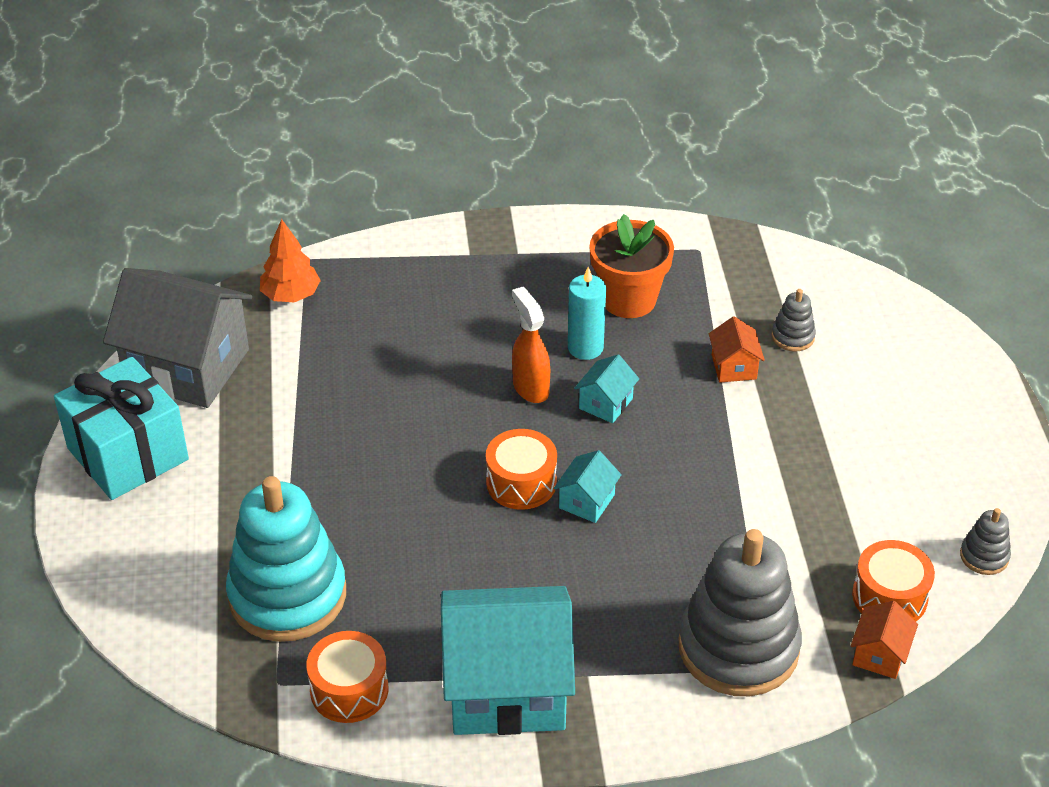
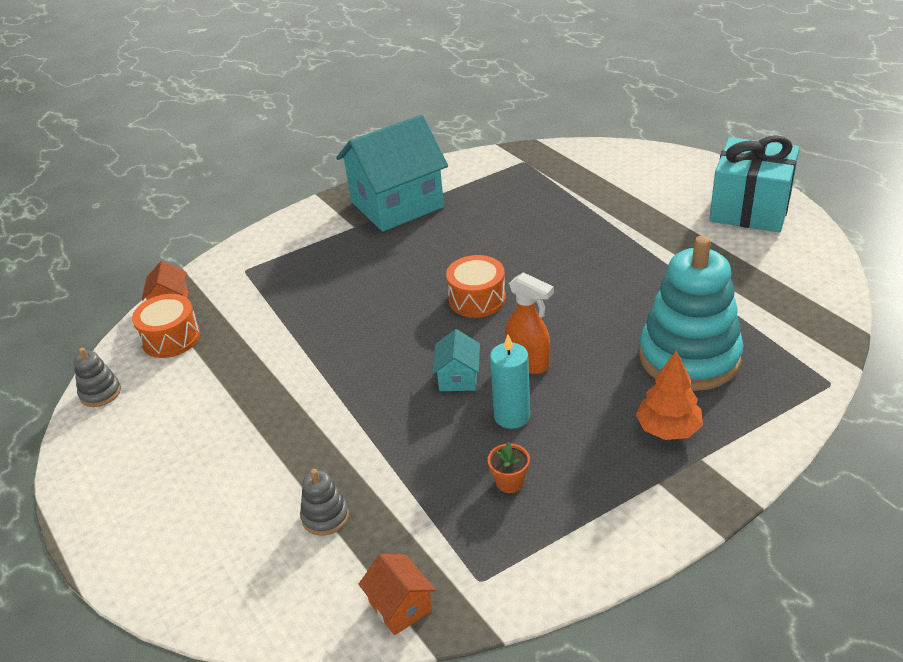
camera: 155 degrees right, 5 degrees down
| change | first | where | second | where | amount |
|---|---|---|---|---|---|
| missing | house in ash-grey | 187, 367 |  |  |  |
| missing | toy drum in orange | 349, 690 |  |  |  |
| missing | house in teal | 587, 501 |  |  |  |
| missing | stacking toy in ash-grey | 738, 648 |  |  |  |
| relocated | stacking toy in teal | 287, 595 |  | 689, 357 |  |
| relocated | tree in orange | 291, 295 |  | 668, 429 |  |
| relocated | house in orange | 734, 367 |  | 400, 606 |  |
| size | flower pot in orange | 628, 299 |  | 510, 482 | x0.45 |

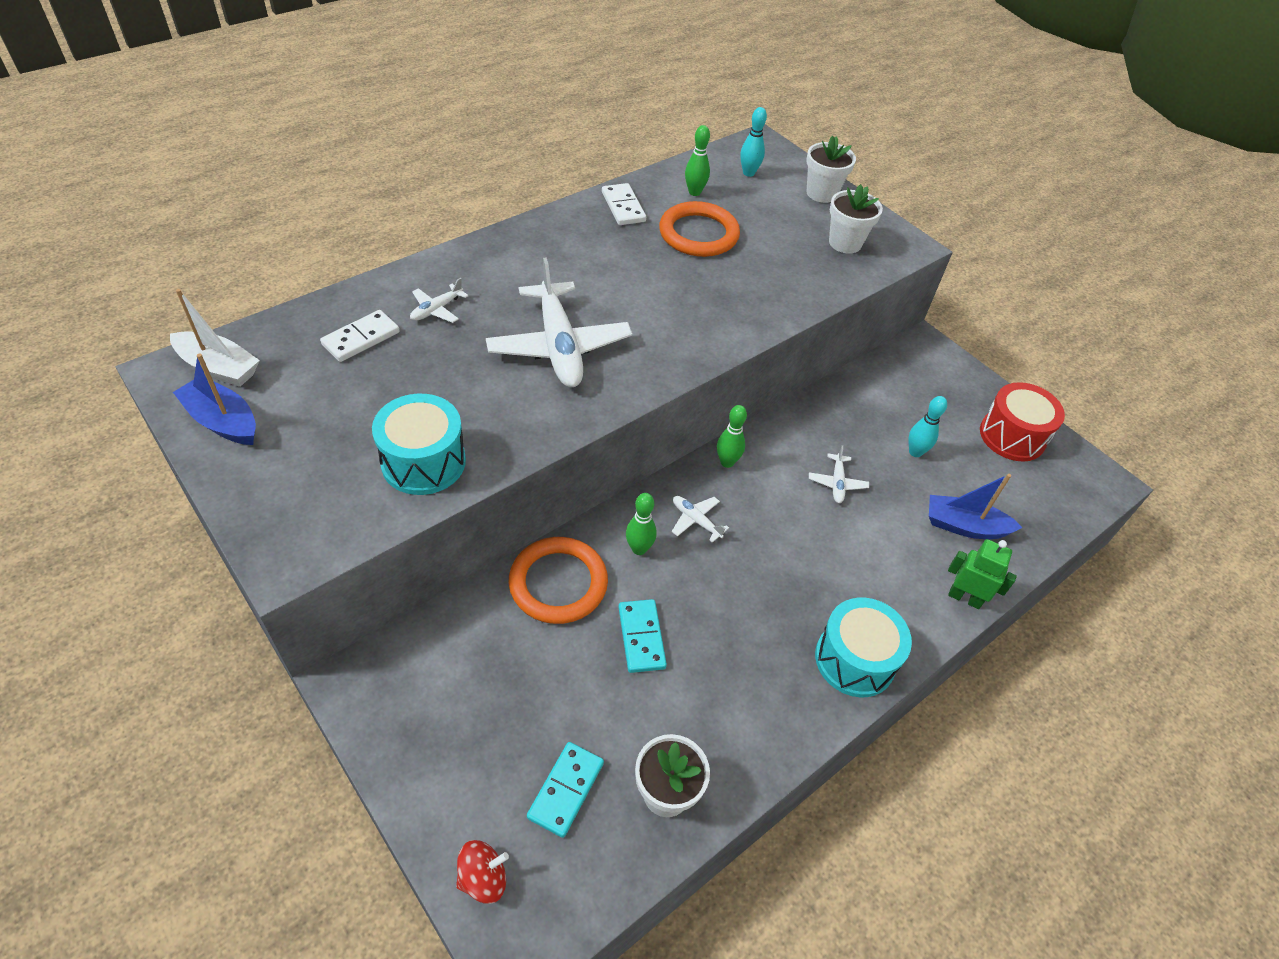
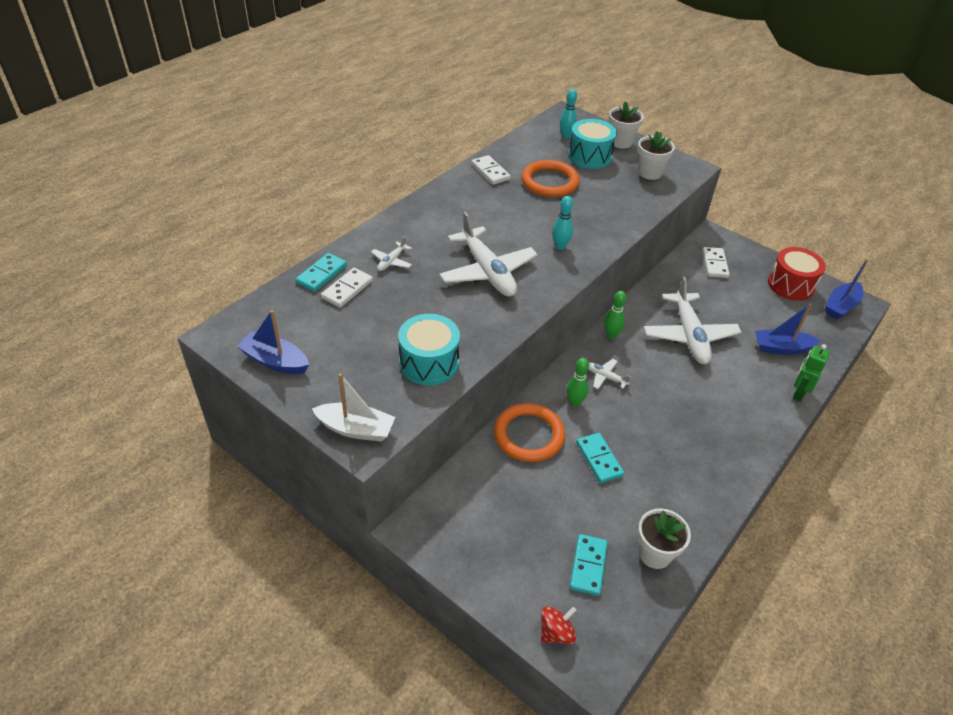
camera: 10 degrees left, 5 degrees down
| change | first | where | second | where | amount |
|---|---|---|---|---|---|
| missing | bowling pin in leaf-green | 694, 192 |  |  |  |
| appeared |  |  | domino piece in teal | 321, 274 |  |
| appeared |  |  | domino piece in snow-white | 714, 264 |  |
| appeared |  |  | sailboat in blue | 841, 306 |  |
| relocated | sailboat in snow-white | 218, 368 |  | 356, 429 |  |
| relocated | toy drum in teal | 855, 659 |  | 589, 156 |  |
| relocated | bowling pin in teal | 915, 452 |  | 560, 246 |  |
| spun | robot in leaf-green | 964, 598 |  | 798, 393 | 75 degrees counterclockwise |
| size | toy plane in snow-white | 837, 483 |  | 689, 335 | x2.25 |

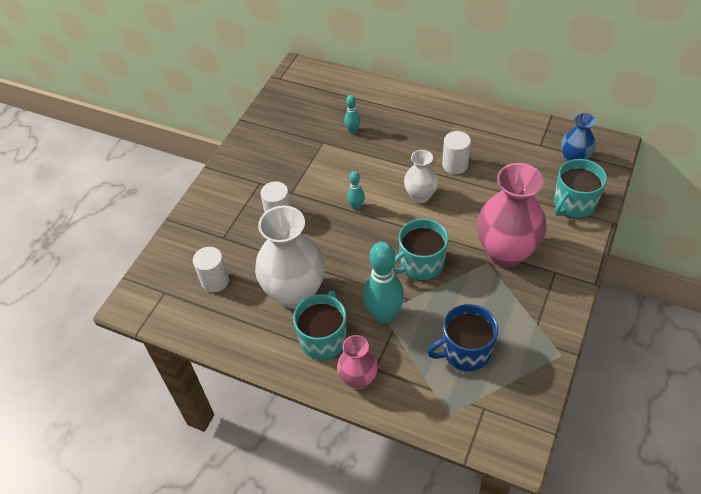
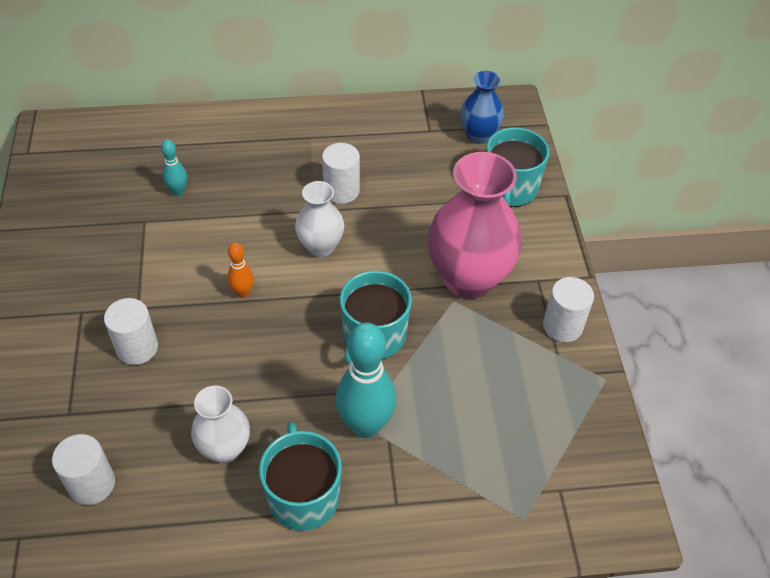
camera: 35 degrees left, 0 degrees up
| change | first | where | second | where | amount |
|---|---|---|---|---|---|
| missing | flower vase in rosy | 358, 379 |  |  |  |
| missing | mug in blue | 465, 351 |  |  |  |
| appeared |  |  | cylinder in snow-white | 562, 326 |  |
| colour | bowling pin in teal | 356, 206 | bowling pin in orange | 242, 293 |  |
| size | flower vase in snow-white | 295, 293 |  | 225, 449 | x0.55 |

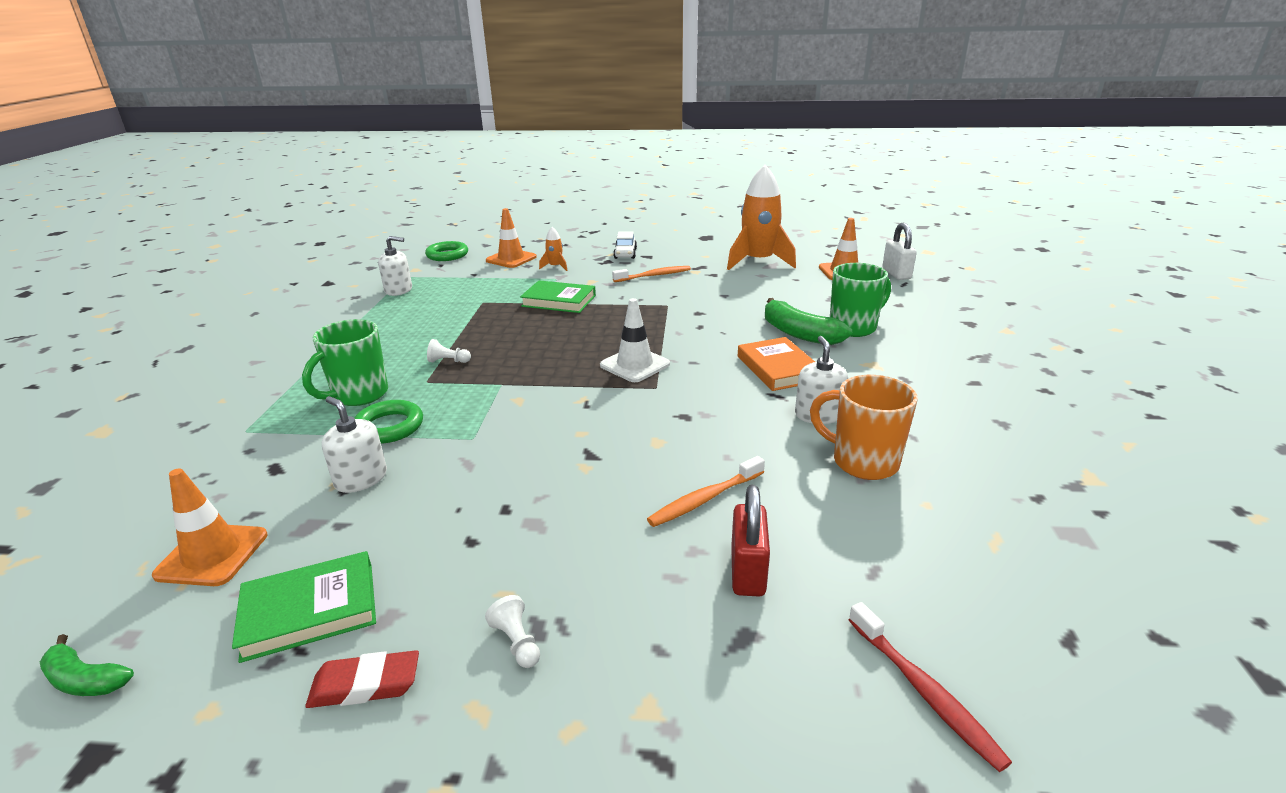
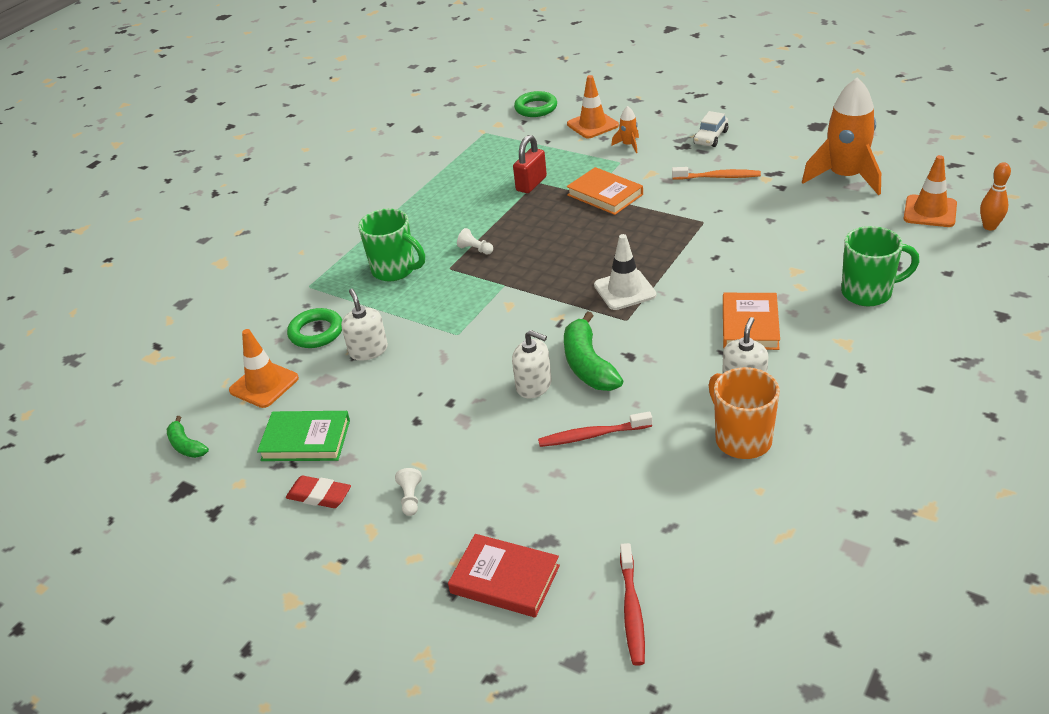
camera: 30 degrees right, 10 degrees up
| change | first | where | second | where | amount |
|---|---|---|---|---|---|
| appeared |  |  | hardcover in crimson | 505, 579 |  |
| relocated | ring in leaf-green | 389, 427 |  | 316, 332 |  |
| relocated | soap pump in snow-white | 399, 290 |  | 534, 385 |  |
| relocated | lock in crimson | 748, 572 |  | 531, 184 |  |
| relocated | banana in leaf-green | 799, 333 |  | 588, 365 |  |
| exchanged | lock in snow-white | 896, 274 | bowling pin in orange | 989, 227 |  |
| colour | hardcover in leaf-green | 558, 301 | hardcover in orange | 605, 195 |  |
| colour | toothbrush in orange | 705, 499 | toothbrush in crimson | 592, 435 |  |
| spun | mug in leaf-green | 359, 395 |  | 395, 270 | 120 degrees counterclockwise |

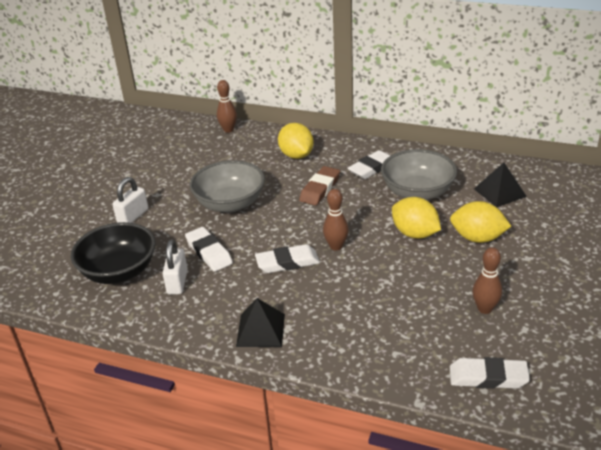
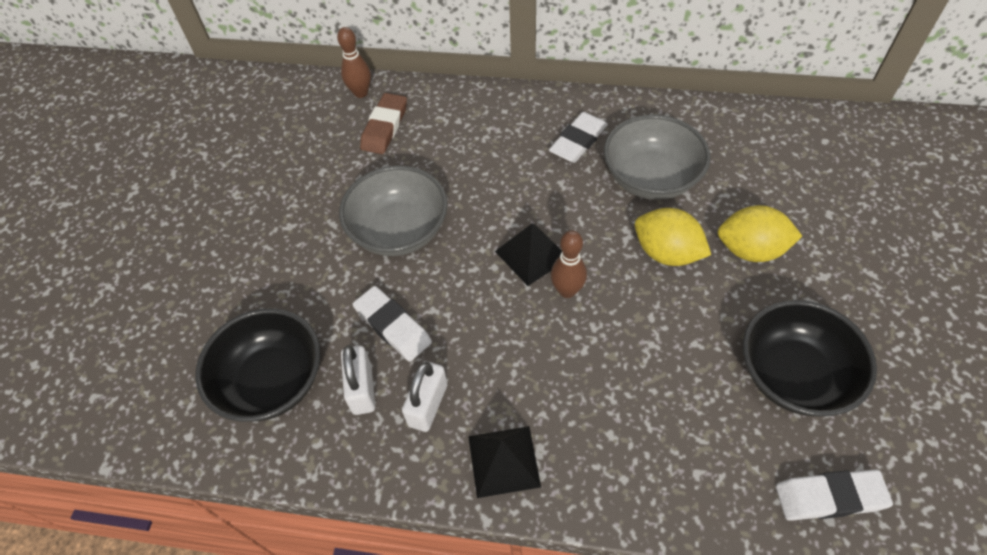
camera: 10 degrees left, 20 degrees up
| change | first | where | second | where | amount |
|---|---|---|---|---|---|
| missing | pencil eraser in snow-white | 287, 262 |  |  |  |
| missing | lemon in yellow | 296, 155 |  |  |  |
| relocated | lock in snow-white | 133, 216 |  | 428, 405 |  |
| relocated | pencil eraser in brown | 320, 189 |  | 384, 127 |  |
| relocated | pyramid in ebony | 499, 192 |  | 531, 254 |  |
| exchanged | bowling pin in brown | 485, 309 | bowl in ebony | 793, 375 |  |

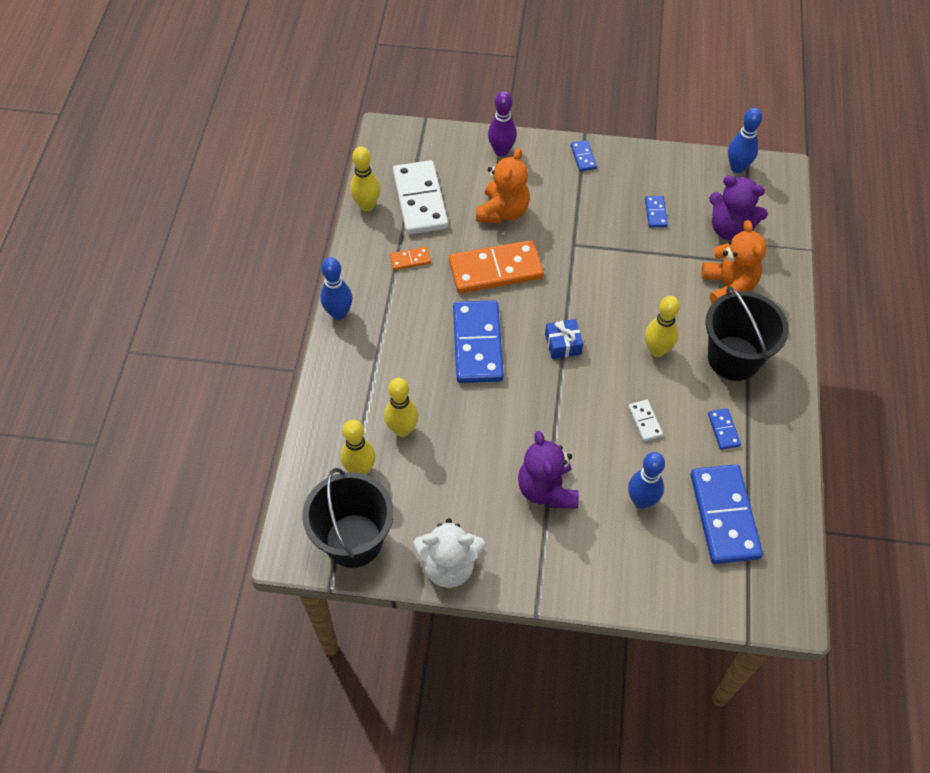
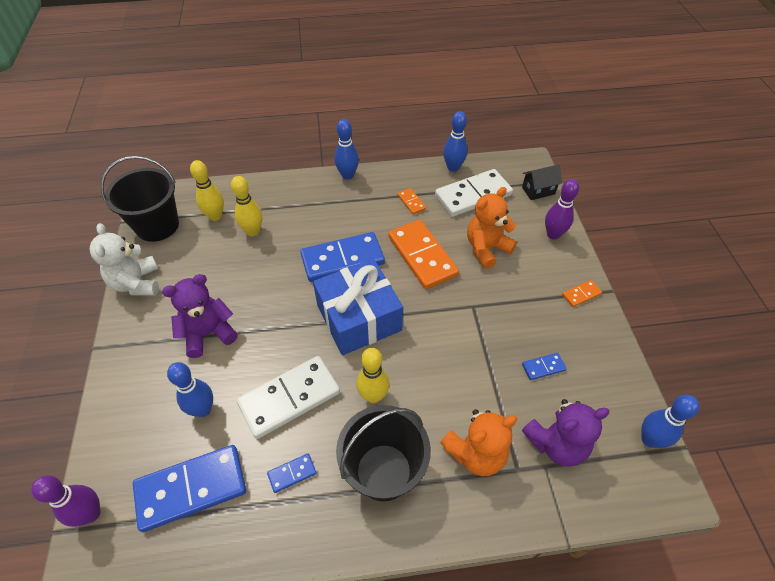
camera: 75 degrees right, 5 degrees down
| change | first | where | second | where | amount |
|---|---|---|---|---|---|
| appeared |  |  | bowling pin in royal purple | 91, 513 |  |
| appeared |  |  | house in ebony | 538, 190 |  |
| colour | bowling pin in yellow | 367, 205 | bowling pin in blue | 453, 167 |  |
| colour | domino piece in blue | 583, 157 | domino piece in orange | 581, 294 |  |
| spun | teddy in orange | 503, 211 |  | 486, 248 | 135 degrees clockwise |
| spun | teddy in royal purple | 730, 229 |  | 556, 444 | 120 degrees counterclockwise |
| size | present in blue | 563, 344 |  | 359, 318 | x2.34 |
| size | domino piece in snow-white | 645, 421 |  | 289, 398 | x2.26 |

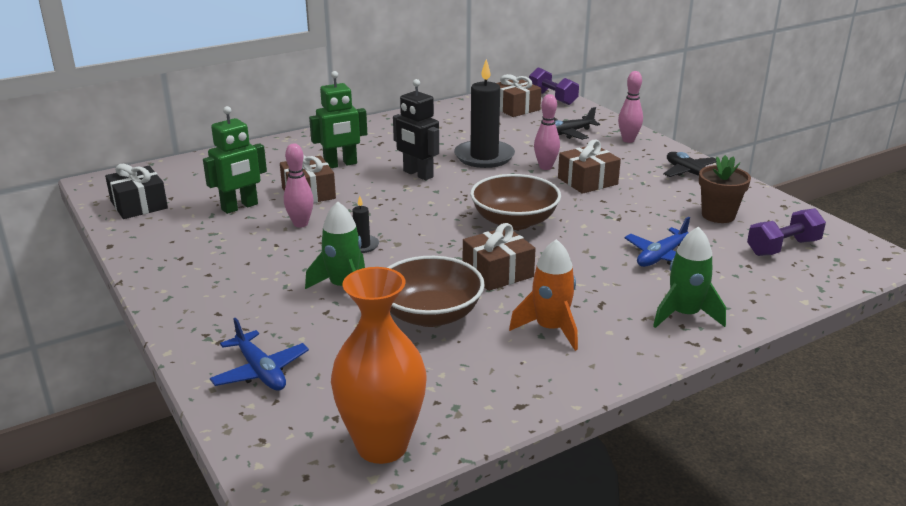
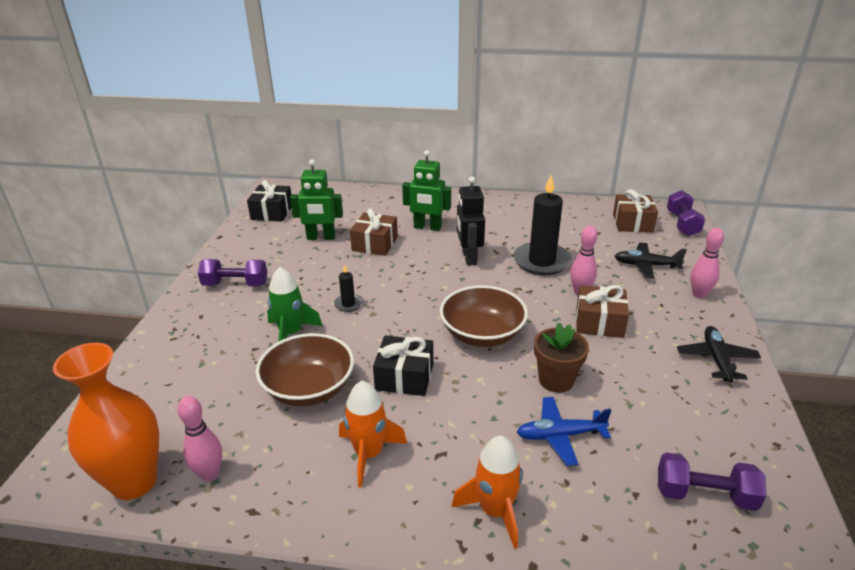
camera: 40 degrees right, 5 degrees up
| change | first | where | second | where | amount |
|---|---|---|---|---|---|
| missing | toy plane in blue | 260, 371 |  |  |  |
| appeared |  |  | hand weight in royal purple | 235, 284 |  |
| relocated | bowling pin in rosy | 300, 224 |  | 210, 474 |  |
| relocated | flower pot in brown | 718, 215 |  | 556, 380 |  |
| colour | present in brown | 497, 272 | present in ebony | 404, 377 |  |
| colour | rocket in leaf-green | 684, 315 | rocket in orange | 495, 511 |  |

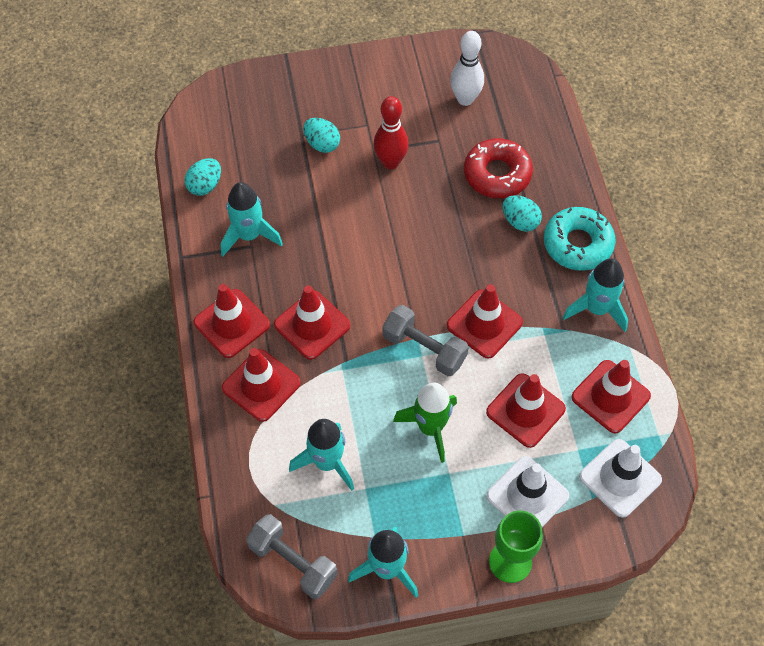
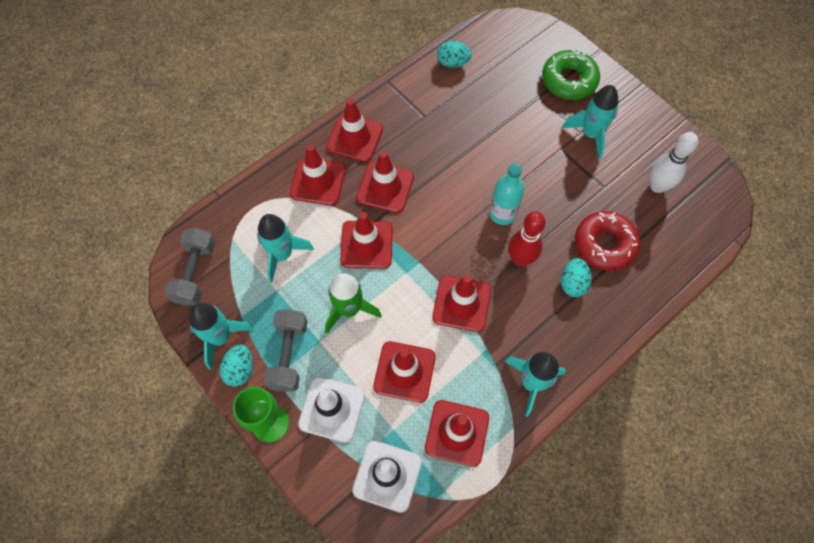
camera: 60 degrees right, 5 degrees up
| change | first | where | second | where | amount |
|---|---|---|---|---|---|
| missing | donut in teal | 577, 244 |  |  |  |
| appeared |  |  | traffic cone in crimson | 366, 244 |  |
| appeared |  |  | bottle in teal | 502, 214 |  |
| appeared |  |  | donut in leaf-green | 569, 80 |  |
| relocated | rocket in teal | 249, 235 |  | 590, 134 |  |
| relocated | toy egg in teal | 322, 144 |  | 240, 370 |  |
| relocated | bowling pin in crimson | 390, 162 |  | 520, 259 |  |
| relocated | hand weight in ash-grey | 424, 348 |  | 289, 355 |  |

